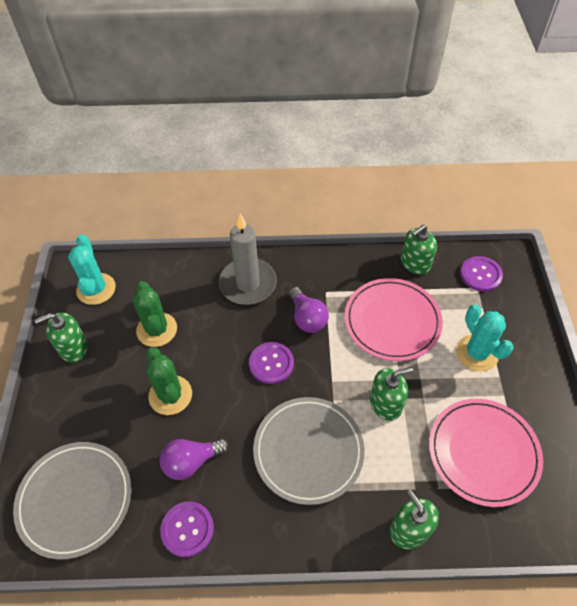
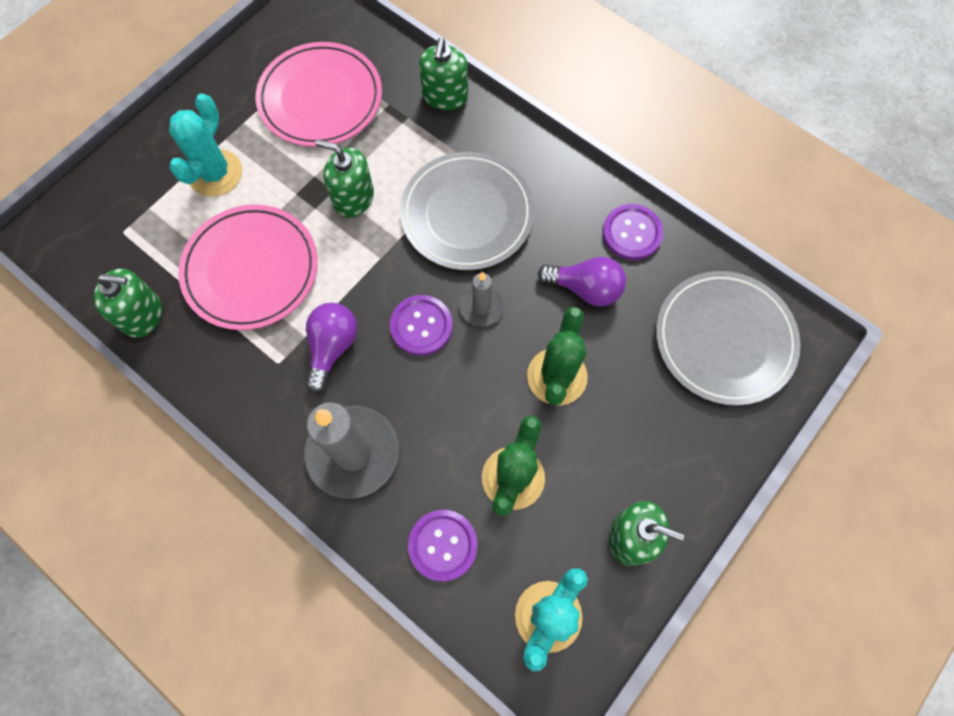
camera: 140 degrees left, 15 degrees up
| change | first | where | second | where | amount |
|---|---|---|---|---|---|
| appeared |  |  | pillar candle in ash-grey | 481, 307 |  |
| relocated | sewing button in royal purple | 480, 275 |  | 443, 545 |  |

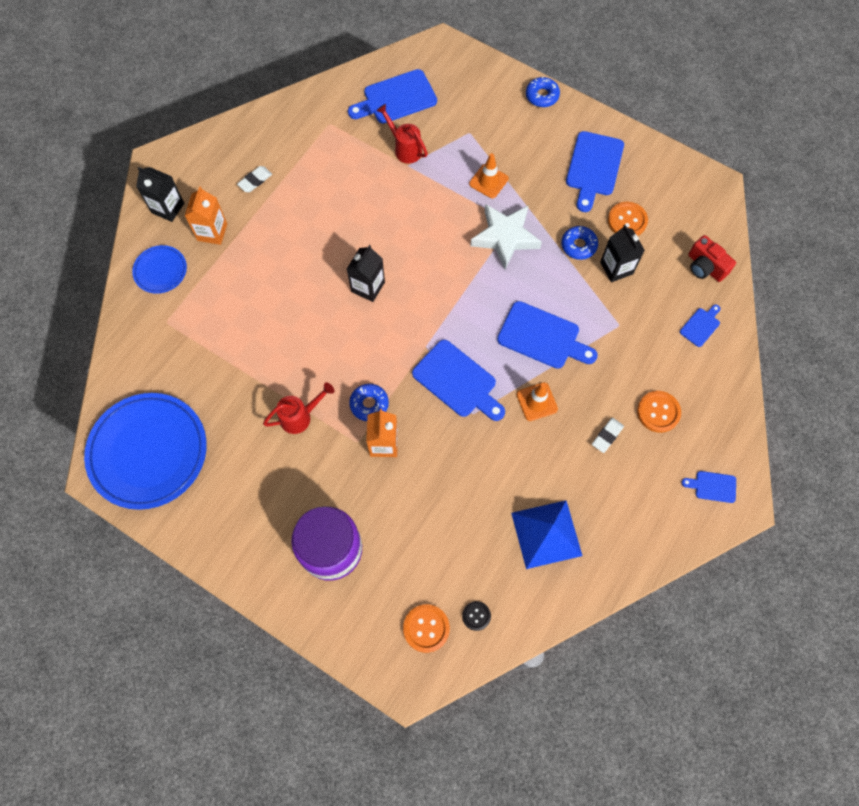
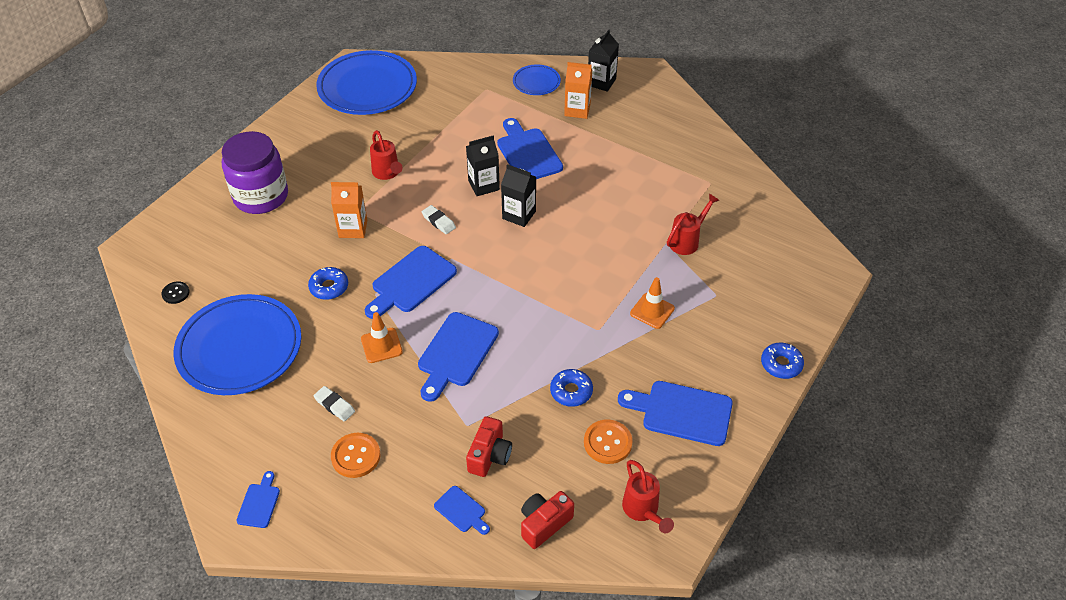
camera: 90 degrees right, 20 degrees down
| change | first | where | second | where | amount |
|---|---|---|---|---|---|
| missing | sewing button in orange | 426, 628 |  |  |  |
| missing | star in snow-white | 505, 237 |  |  |  |
| appeared |  |  | camera in crimson | 489, 455 |  |
| appeared |  |  | watering can in crimson | 643, 511 |  |
| relocated | pencil eraser in snow-white | 255, 181 |  | 438, 221 |  |
| relocated | cutting board in blue | 396, 98 |  | 527, 153 |  |
| relocated | donut in blue | 369, 404 |  | 329, 287 |  |
| relocated | milk carton in ebony | 616, 268 |  | 483, 185 |  |
| exchanged | pyramid in blue | 546, 534 | plate in blue | 240, 348 |  |

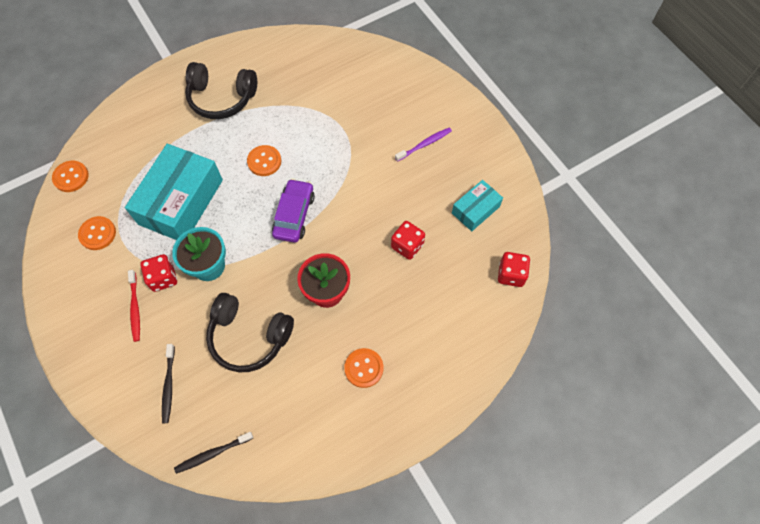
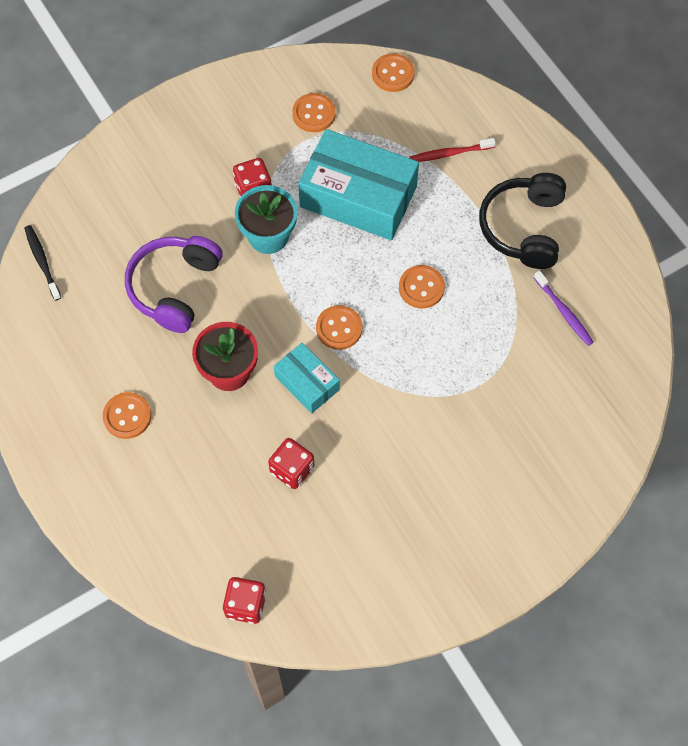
camera: 90 degrees right, 0 degrees up
| change | first | where | second | where | amount |
|---|---|---|---|---|---|
| missing | toothbrush in ebony | 169, 385 |  |  |  |
| relocated | toothbrush in crimson | 135, 308 |  | 450, 153 |  |
| relocated | toothbrush in royal purple | 424, 144 |  | 563, 312 |  |
| relocated | parcel in teal | 475, 210 |  | 307, 383 |  |
| exchanged | car in royal purple | 294, 215 | sewing button in orange | 339, 328 |  |
| colour | headset in ebony | 249, 337 | headset in royal purple | 174, 287 |  |

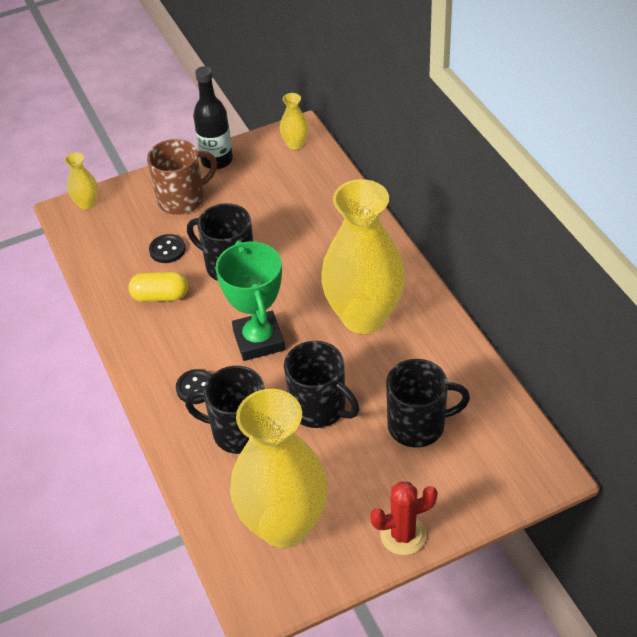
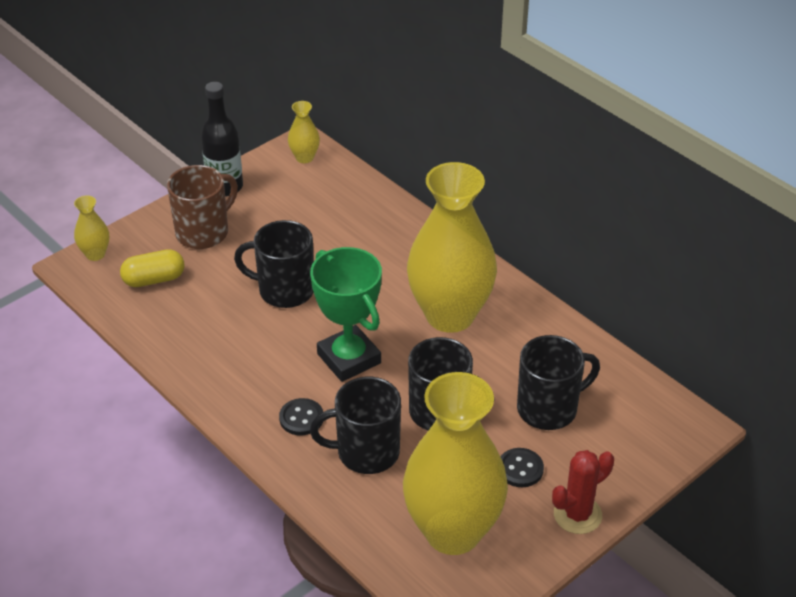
camera: 20 degrees left, 5 degrees down
| change | first | where | second | where | amount |
|---|---|---|---|---|---|
| relocated | capsule in yellow | 160, 296 |  | 154, 279 |  |
| relocated | sewing button in ebony | 167, 250 |  | 520, 469 |  |

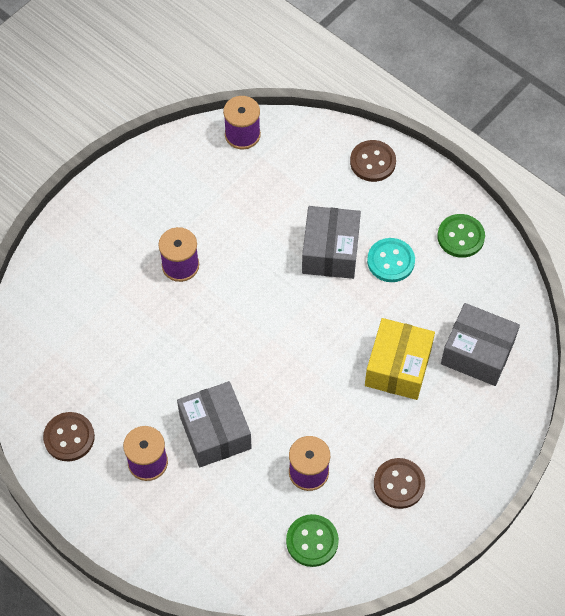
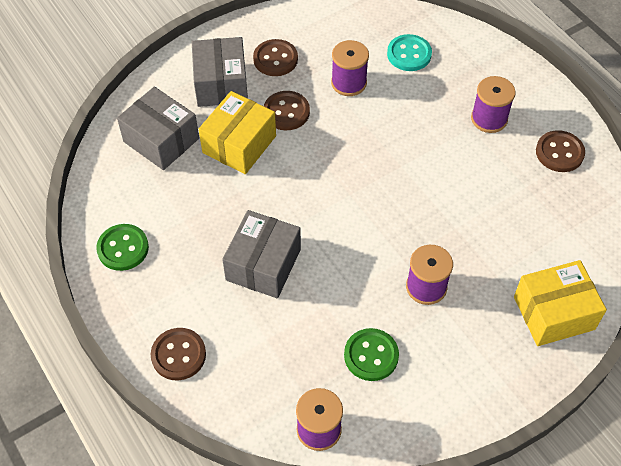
camera: 165 degrees left, 5 degrees down
| change | first | where | second | where | amount |
|---|---|---|---|---|---|
| appeared |  |  | sewing button in brown | 286, 112 |  |
| appeared |  |  | parcel in yellow | 554, 313 |  |
| relocated | parcel in ash-grey | 215, 432 |  | 221, 84 |  |
| relocated | sewing button in leaf-green | 312, 541 |  | 371, 355 |  |
| relocated | sewing button in teal | 390, 261 |  | 409, 54 |  |

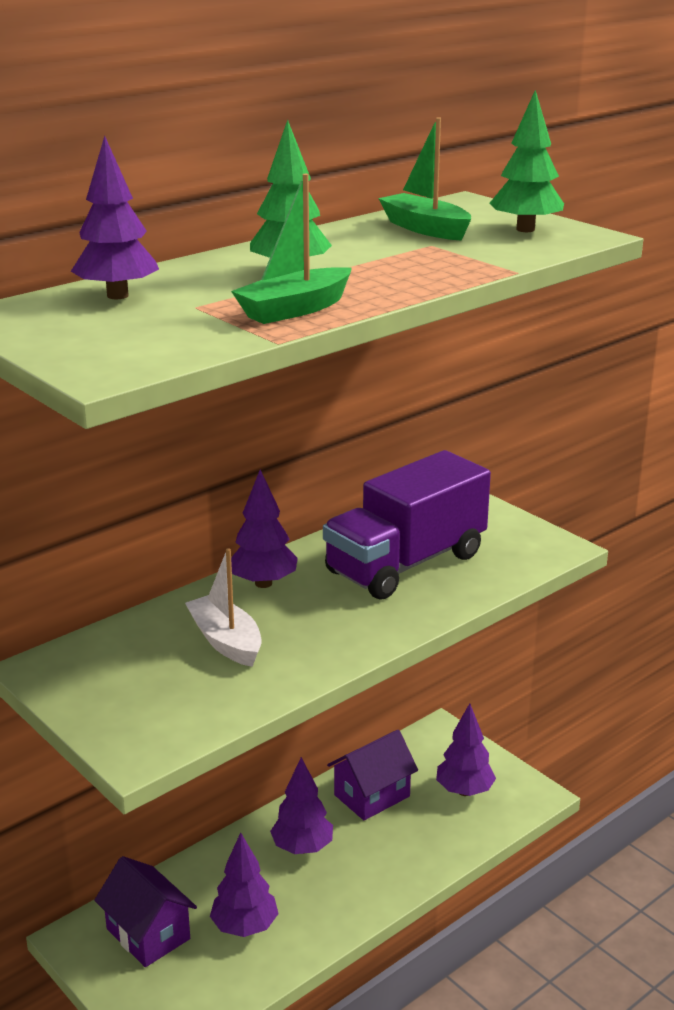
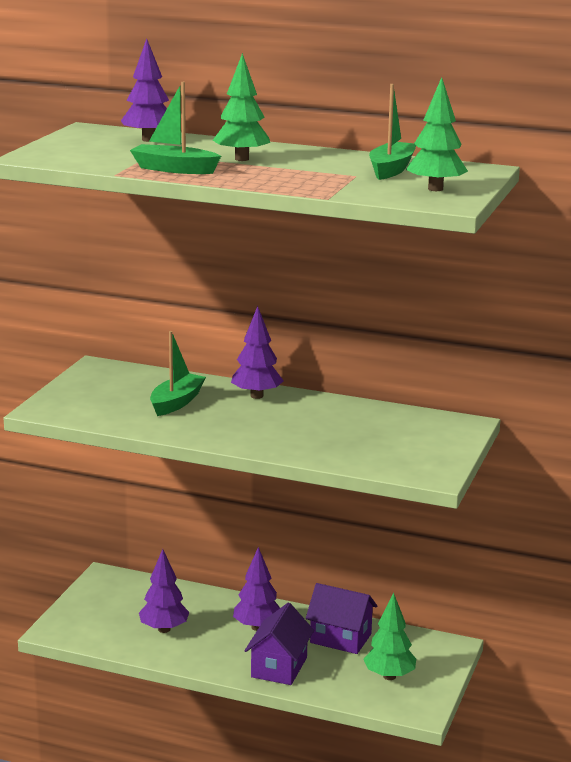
camera: 60 degrees right, 5 degrees down
| change | first | where | second | where | amount |
|---|---|---|---|---|---|
| missing | toy truck in royal purple | 406, 563 |  |  |  |
| relocated | house in royal purple | 148, 934 |  | 279, 667 |  |
| colour | sailboat in snow-white | 226, 641 | sailboat in leaf-green | 176, 402 |  |
| colour | tree in royal purple | 464, 791 | tree in leaf-green | 389, 676 |  |

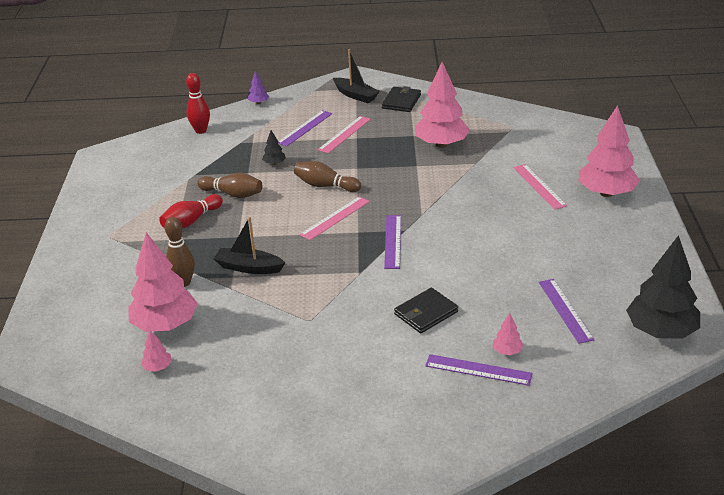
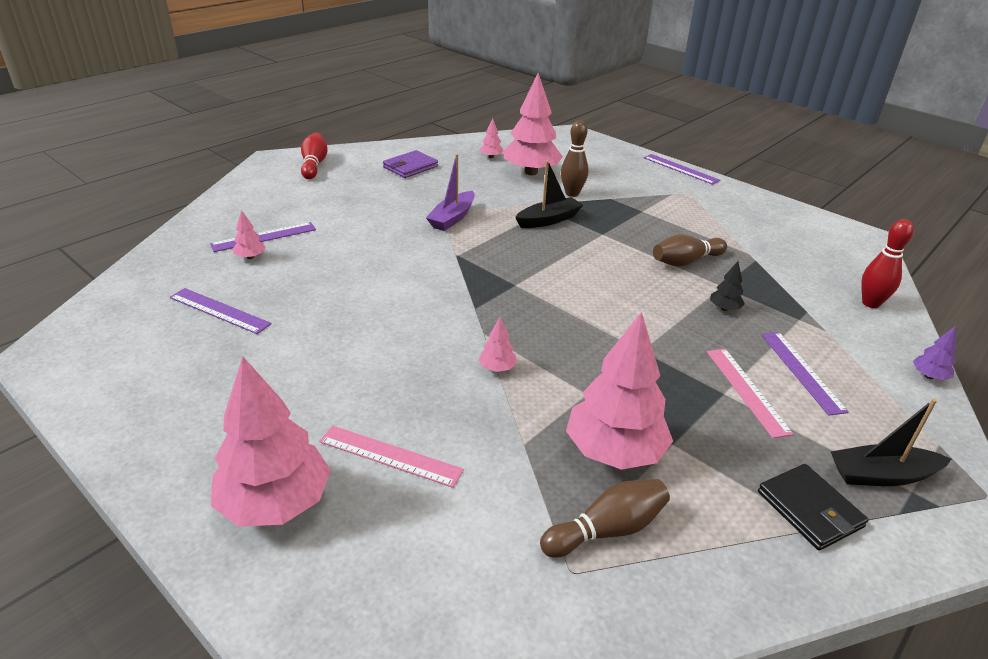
camera: 130 degrees right, 0 degrees up
| change | first | where | second | where | amount |
|---|---|---|---|---|---|
| missing | straightedge in rosy | 335, 218 |  |  |  |
| missing | card wallet in ebony | 426, 313 |  |  |  |
| missing | tree in ebony | 660, 331 |  |  |  |
| appeared |  |  | card wallet in royal purple | 410, 167 |  |
| appeared |  |  | sailboat in royal purple | 452, 218 |  |
| appeared |  |  | tree in rosy | 497, 368 |  |
| relocated | bowling pin in crimson | 191, 221 |  | 314, 165 |  |
| relocated | bowling pin in brown | 325, 186 |  | 607, 530 |  |
| relocated | straightedge in royal purple | 392, 241 |  | 680, 169 |  |

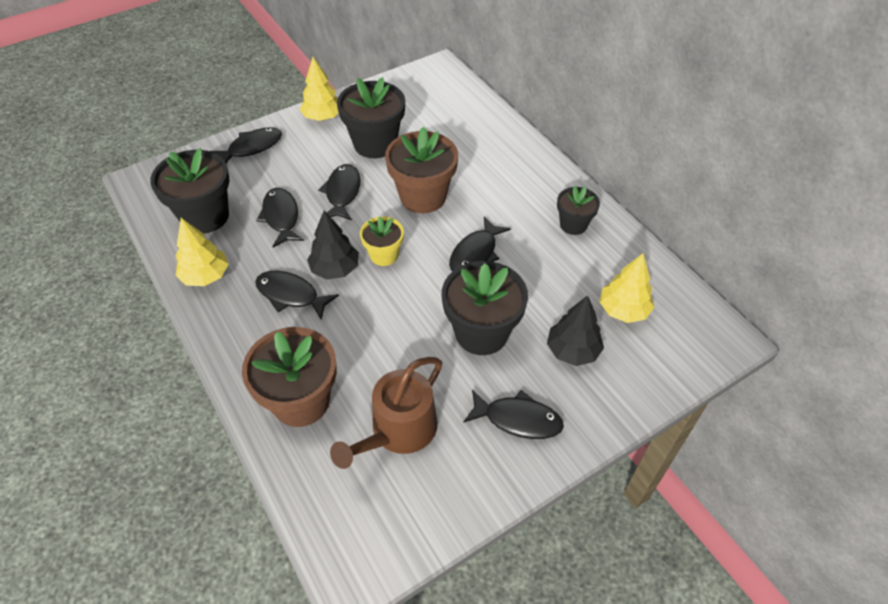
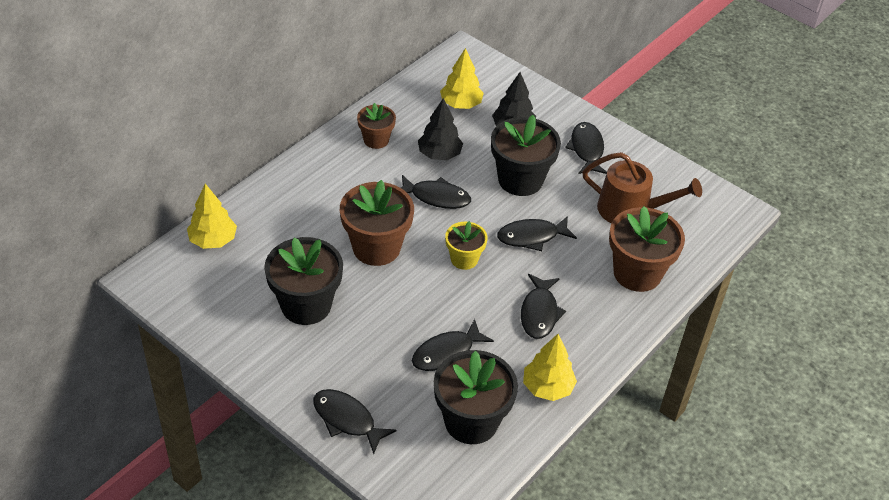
camera: 110 degrees left, 5 degrees down
| change | first | where | second | where | amount |
|---|---|---|---|---|---|
| relocated | tree in yellow | 323, 117 |  | 213, 240 |  |
| relocated | tree in ebony | 335, 269 |  | 439, 154 |  |
| relocated | fish figure in ebony | 342, 193 |  | 532, 237 |  |
| colour | flower pot in ebony | 573, 224 | flower pot in brown | 376, 140 |  |

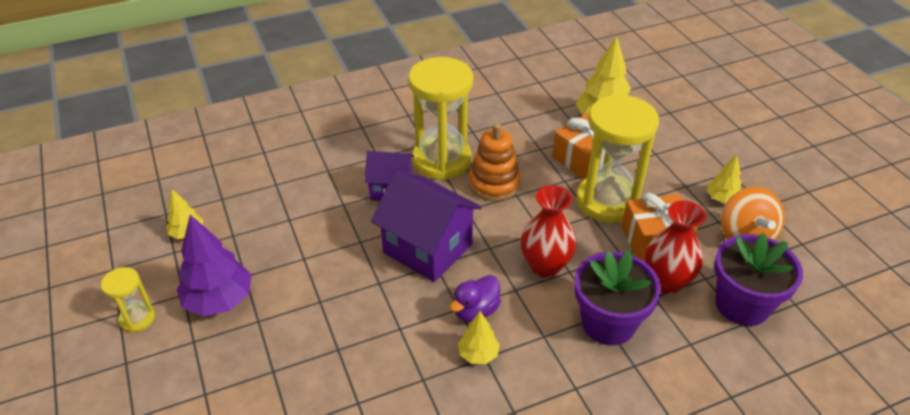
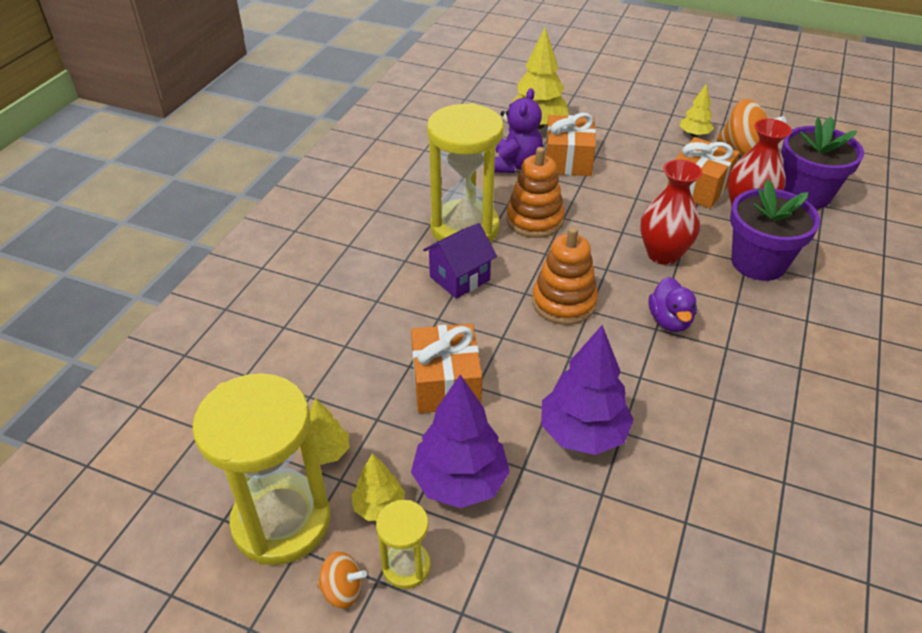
camera: 45 degrees left, 0 degrees up
| change | first | where | second | where | amount |
|---|---|---|---|---|---|
| appeared |  |  | whirligig in orange | 342, 590 |  |
| appeared |  |  | present in orange | 446, 383 |  |
| appeared |  |  | teddy in royal purple | 515, 165 |  |
| appeared |  |  | tree in royal purple | 583, 433 |  |
| relocated | tree in yellow | 478, 354 |  | 379, 506 |  |
| relocated | hourglass in yellow | 607, 201 |  | 281, 521 |  |
| exchanged | house in royal purple | 428, 248 | stacking toy in orange | 564, 302 |  |

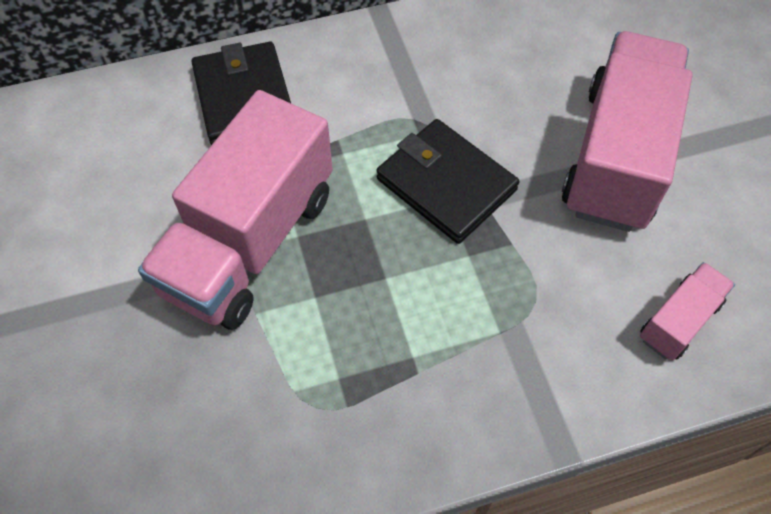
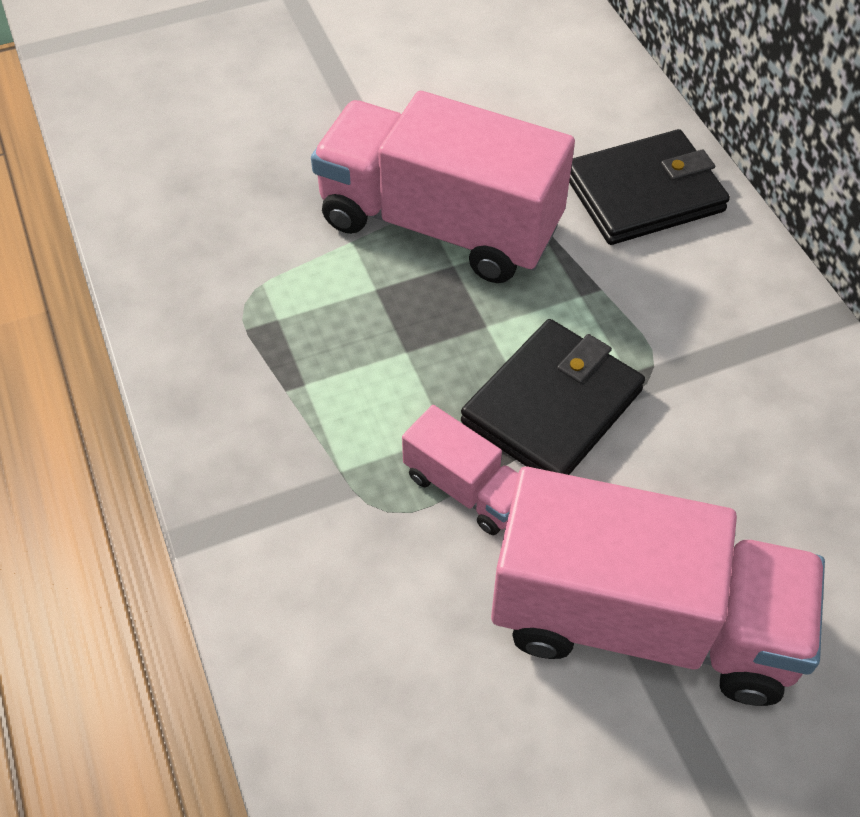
camera: 85 degrees right, 5 degrees down
| change | first | where | second | where | amount |
|---|---|---|---|---|---|
| relocated | toy truck in rosy | 679, 321 |  | 465, 488 |  |

